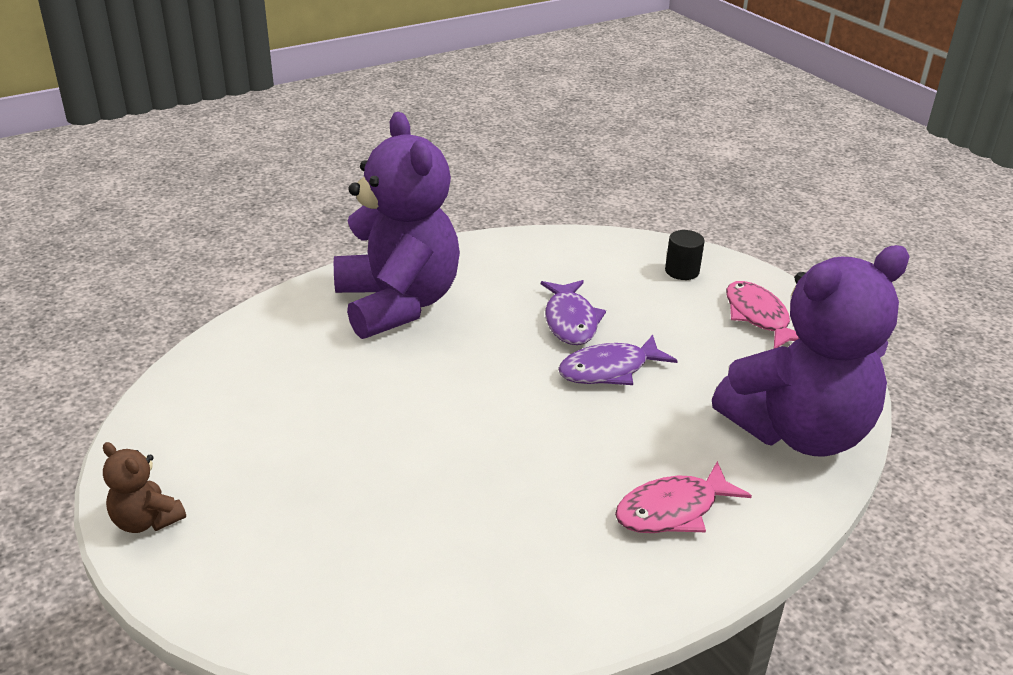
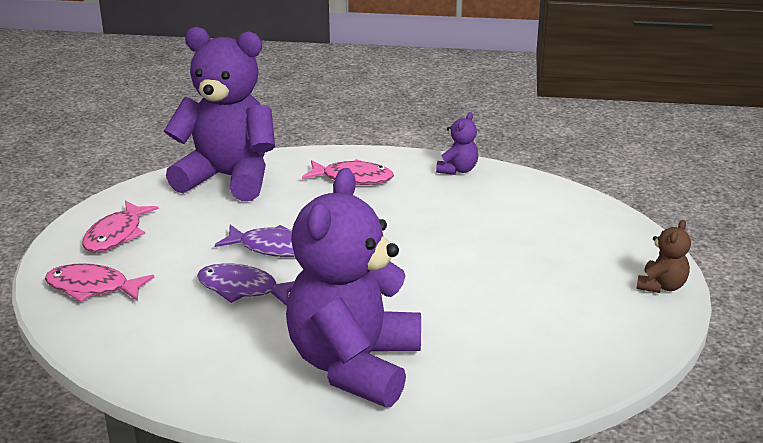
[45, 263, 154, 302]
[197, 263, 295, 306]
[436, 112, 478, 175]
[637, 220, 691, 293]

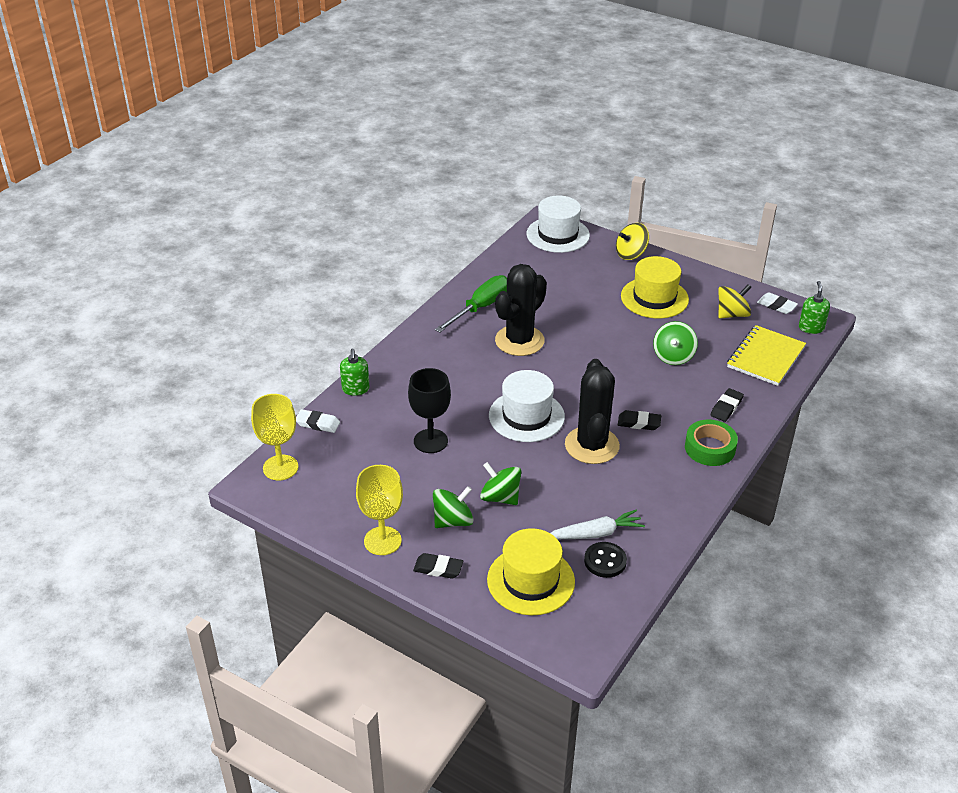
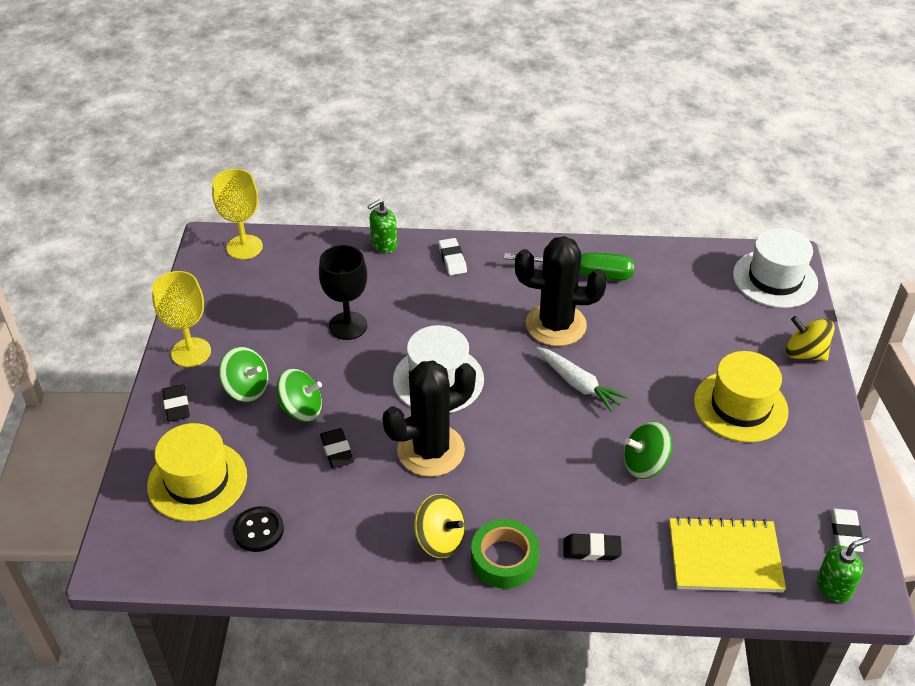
[277, 369, 322, 422]
[320, 428, 354, 468]
[414, 494, 465, 558]
[438, 238, 467, 275]
[536, 347, 628, 412]

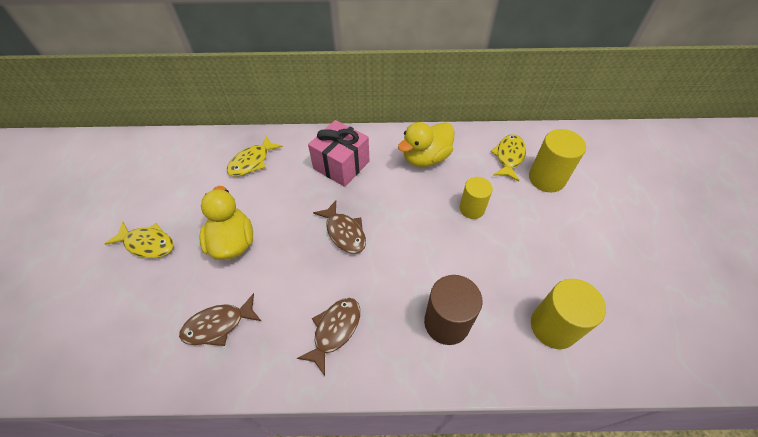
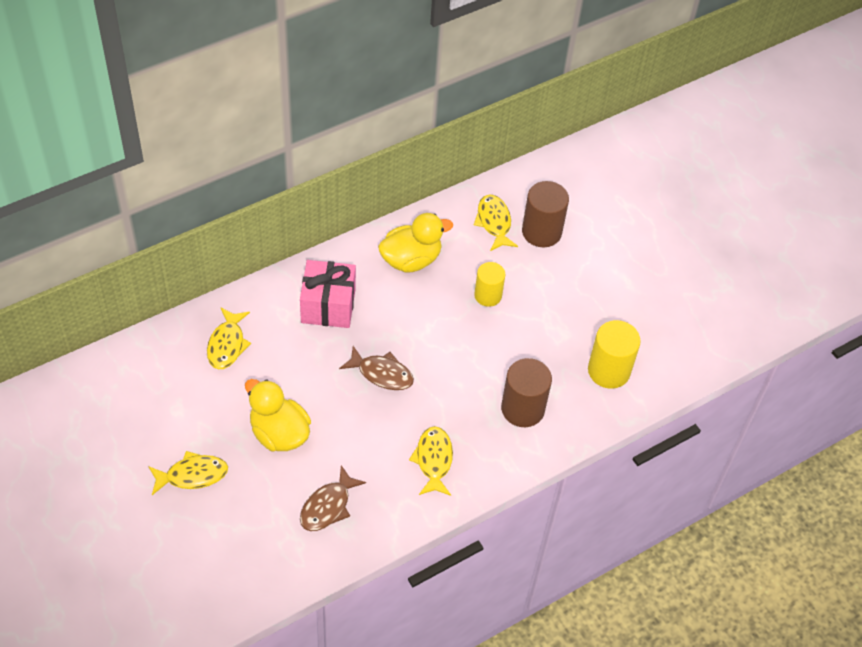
[378, 213, 453, 272]
[409, 426, 453, 496]
[522, 181, 569, 247]

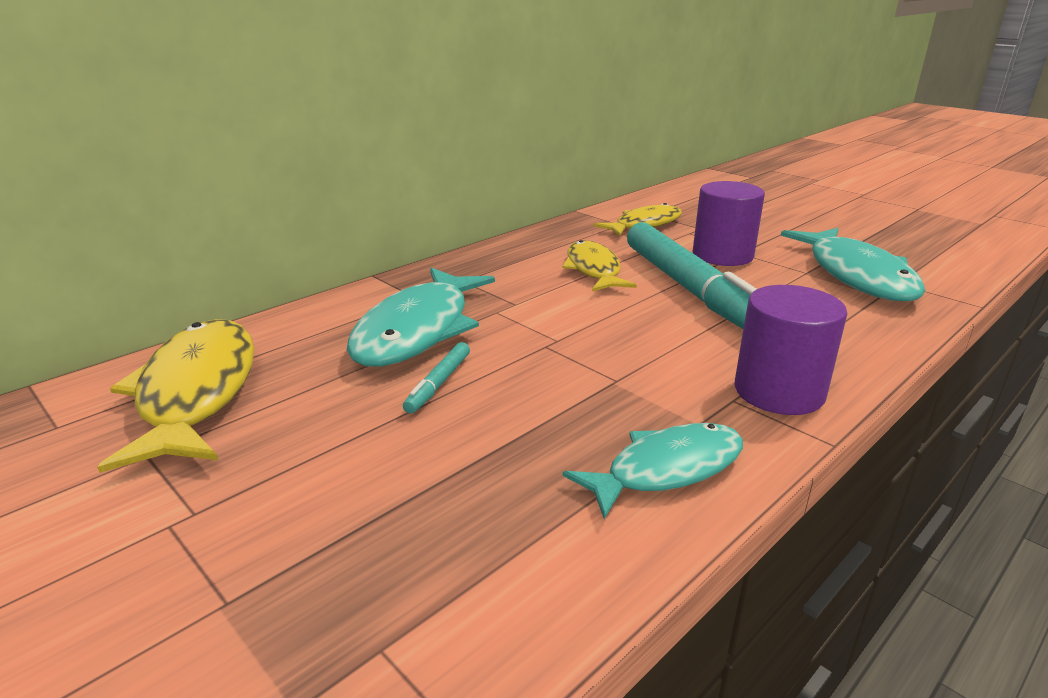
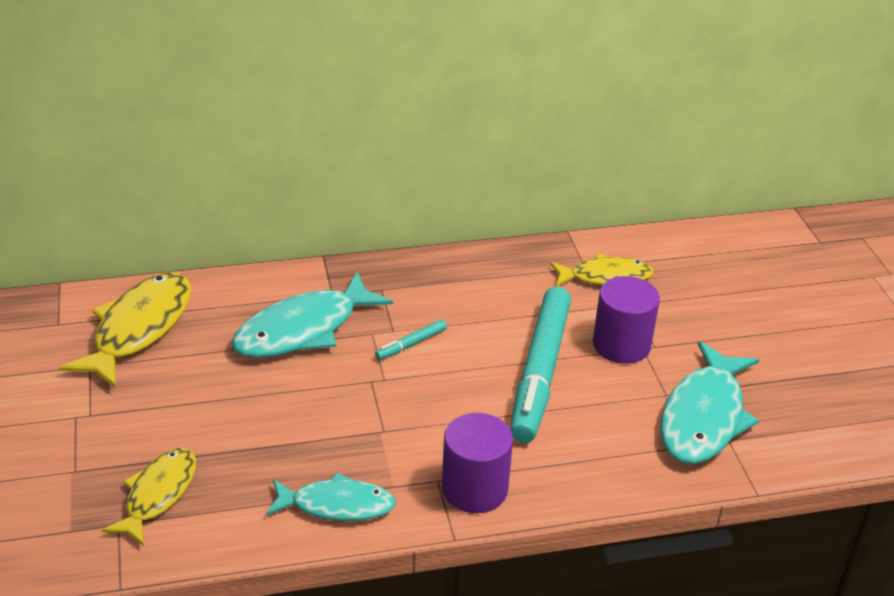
[101, 448, 196, 546]
[375, 320, 447, 360]

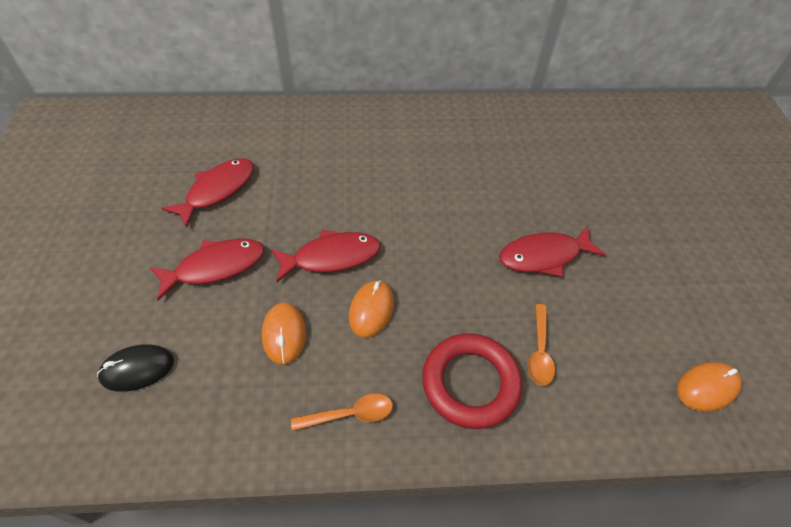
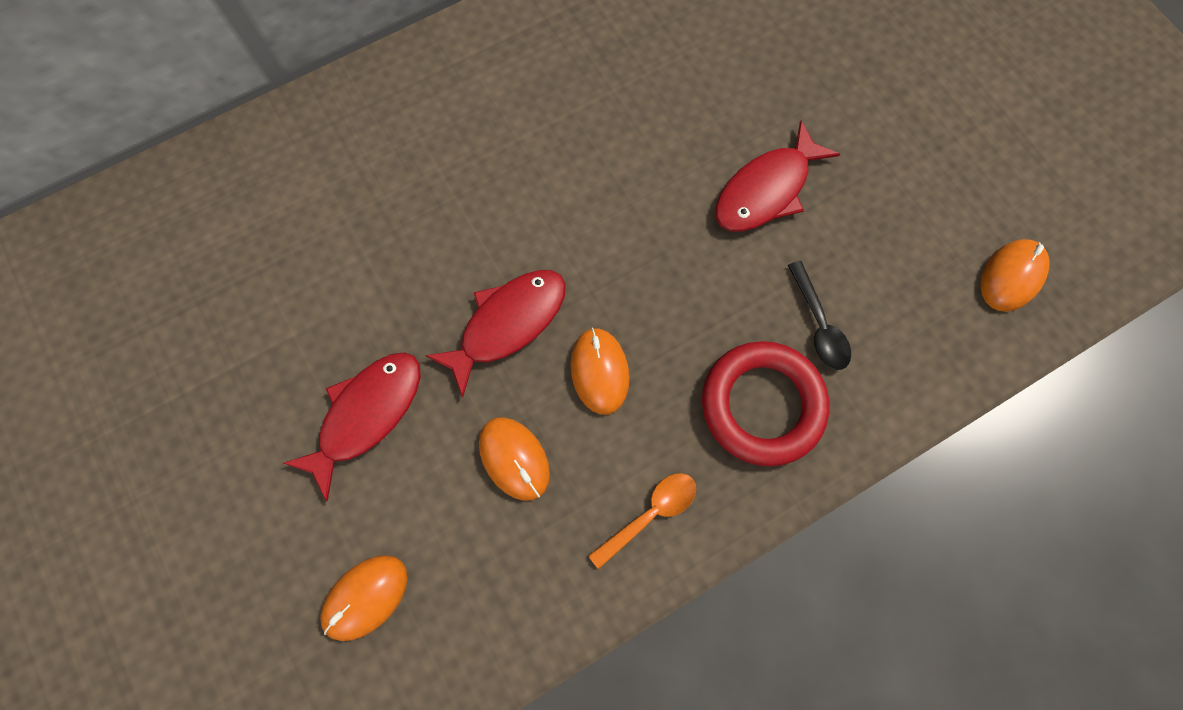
[320, 555, 407, 641]
[788, 261, 851, 370]
[161, 158, 254, 228] (first image)

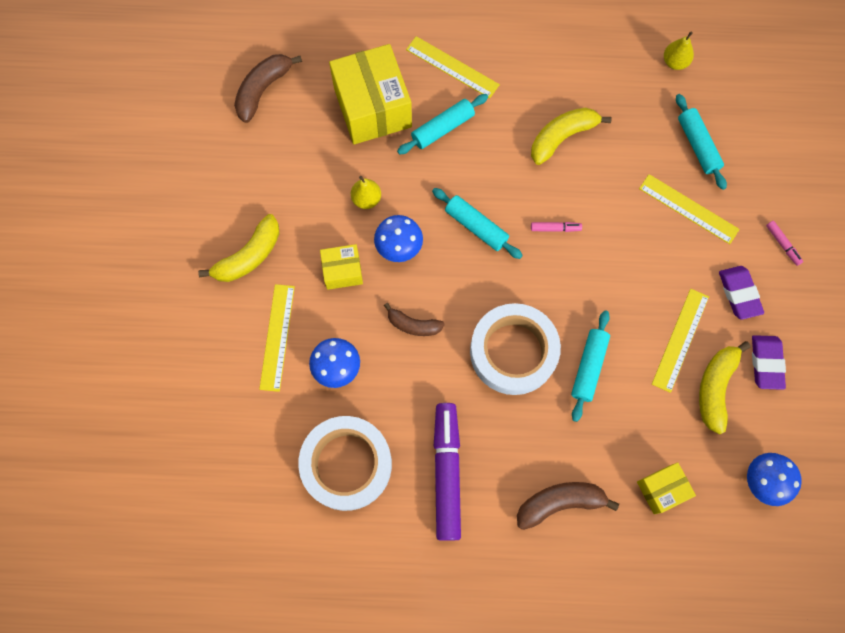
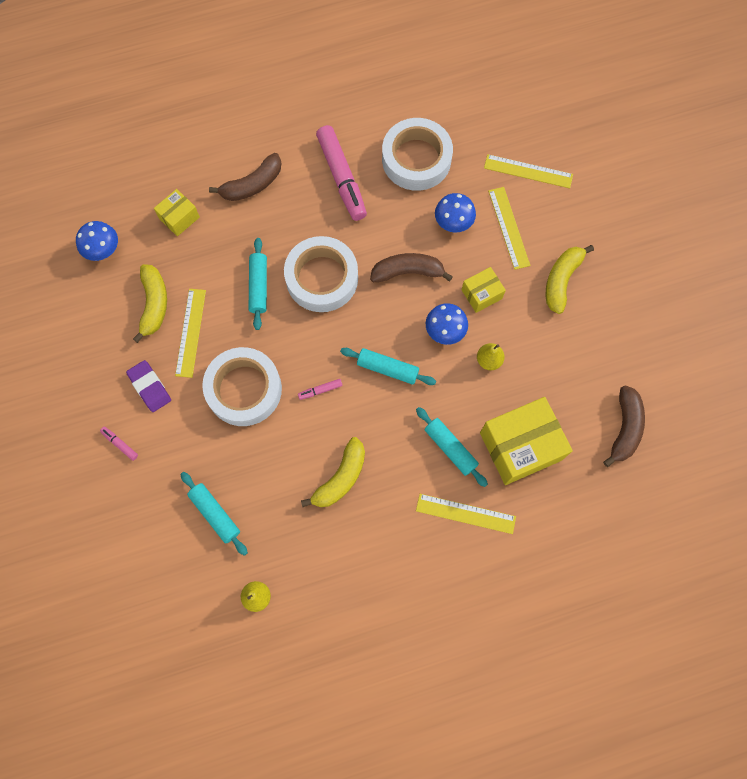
[202, 347, 282, 426]
[316, 125, 367, 221]
[370, 253, 453, 282]
[416, 407, 488, 487]
[480, 397, 573, 485]
[484, 154, 573, 188]
[752, 335, 786, 390] (first image)

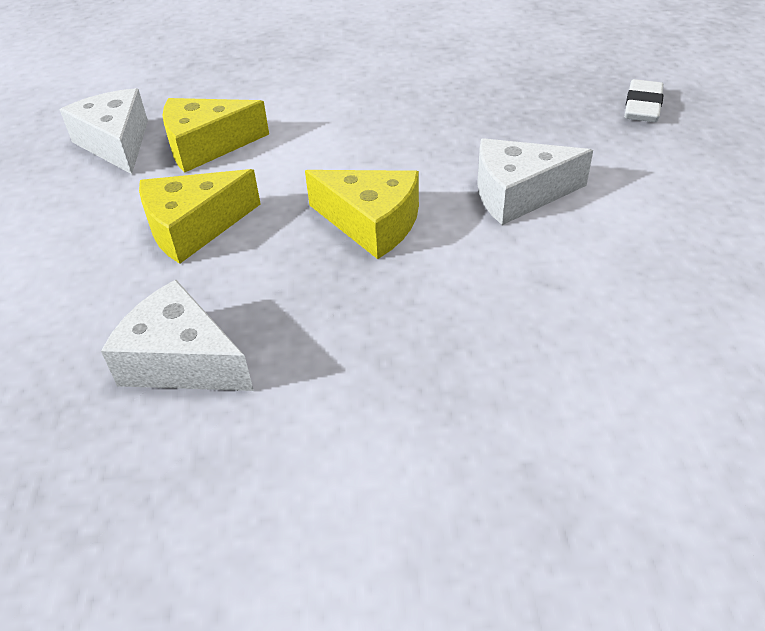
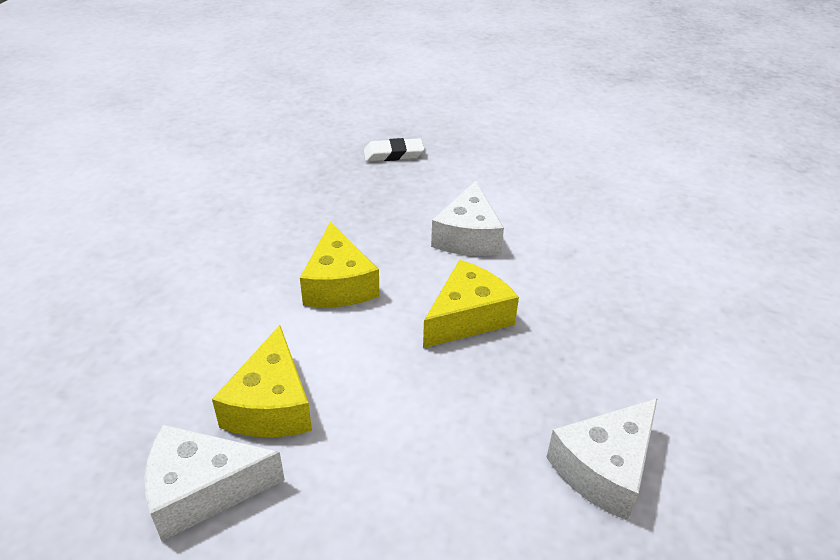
[300, 222, 380, 307]
[363, 138, 425, 161]

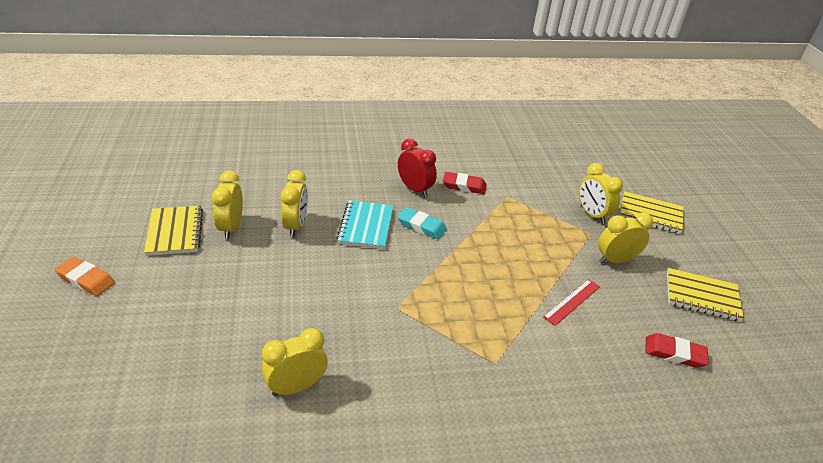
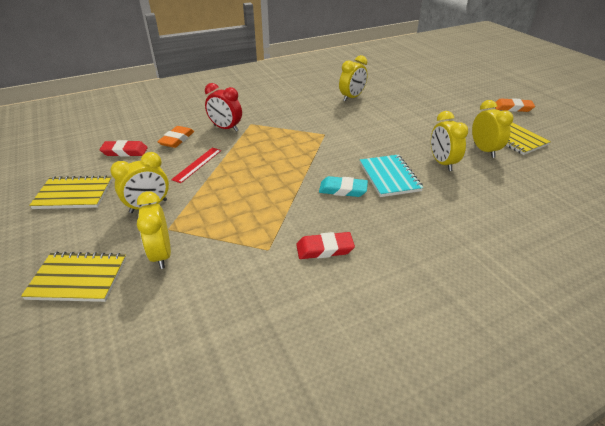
[137, 191, 171, 269]
[157, 126, 194, 148]
[205, 83, 242, 132]

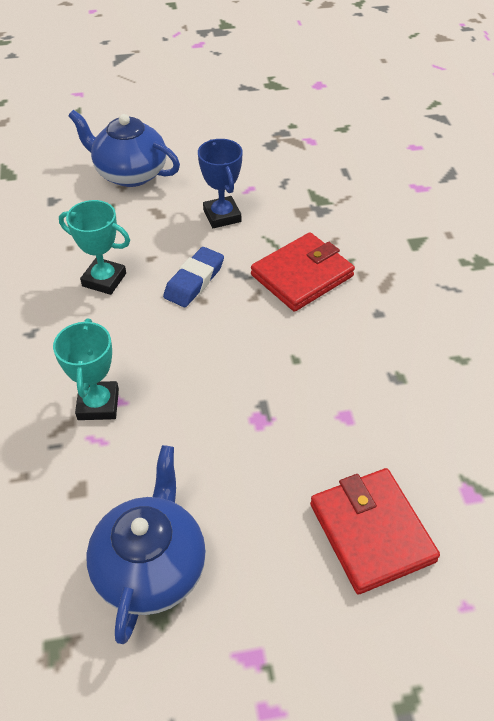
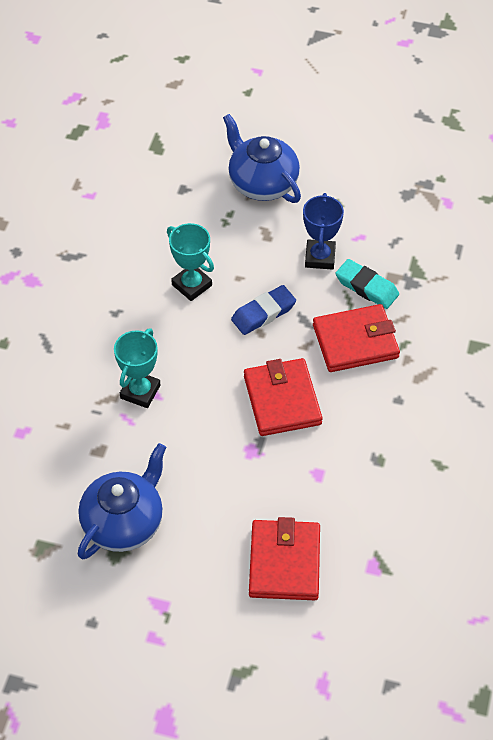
[244, 358, 322, 436]
[335, 259, 399, 309]

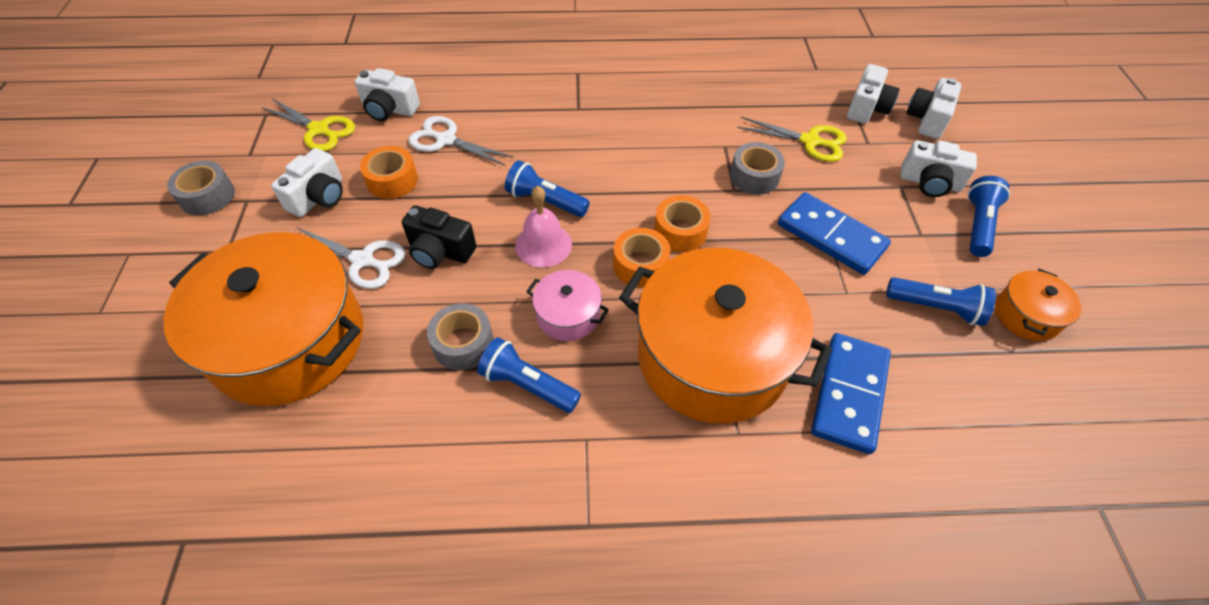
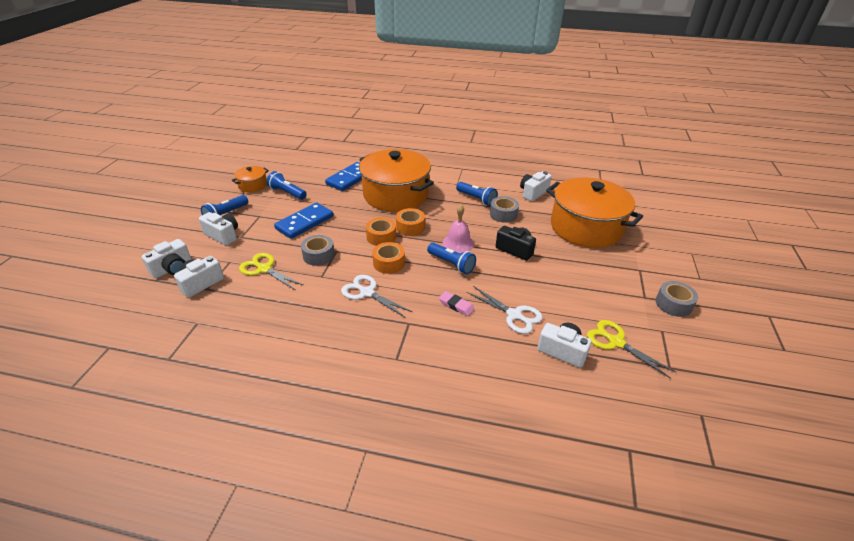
[274, 203, 333, 239]
[341, 275, 412, 317]
[372, 242, 405, 274]
[439, 291, 474, 316]
[520, 171, 552, 201]
[526, 270, 609, 341] (first image)

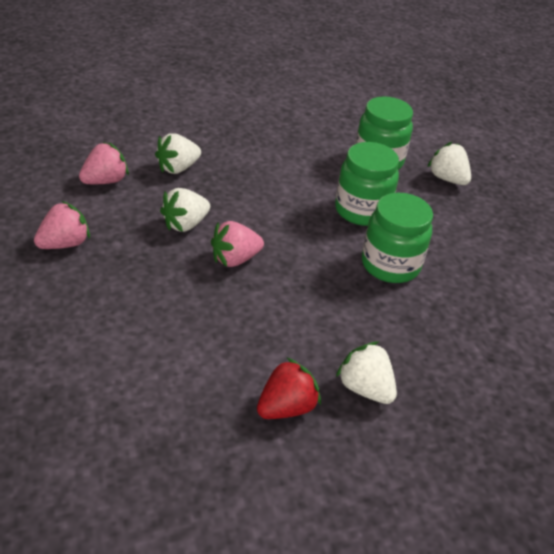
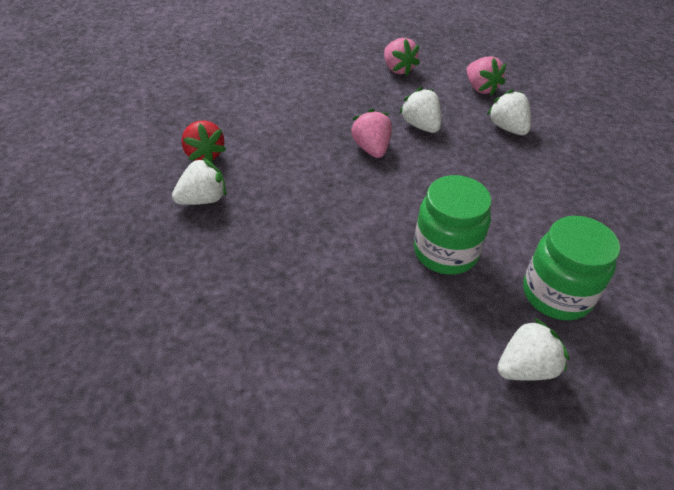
[362, 193, 433, 283] (first image)

